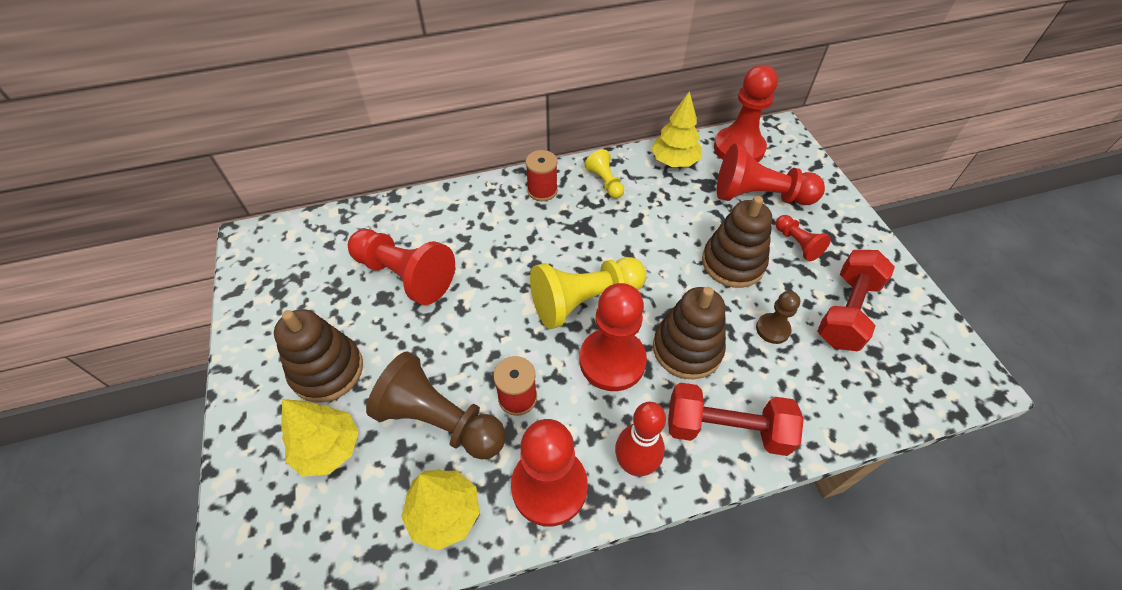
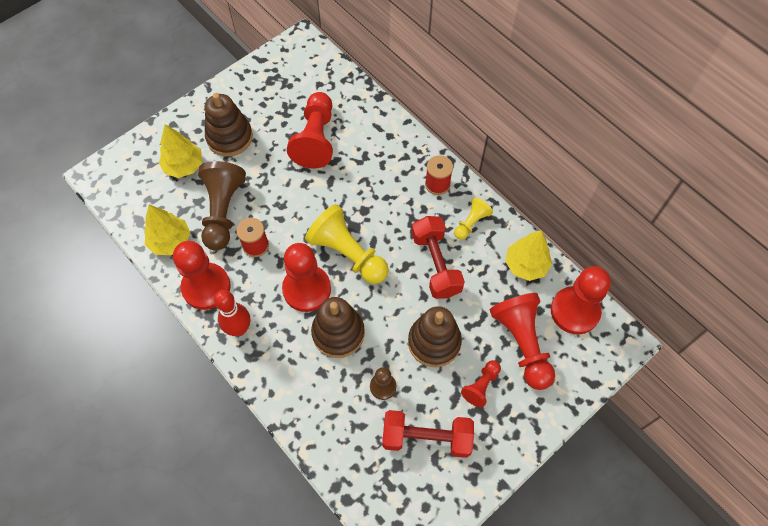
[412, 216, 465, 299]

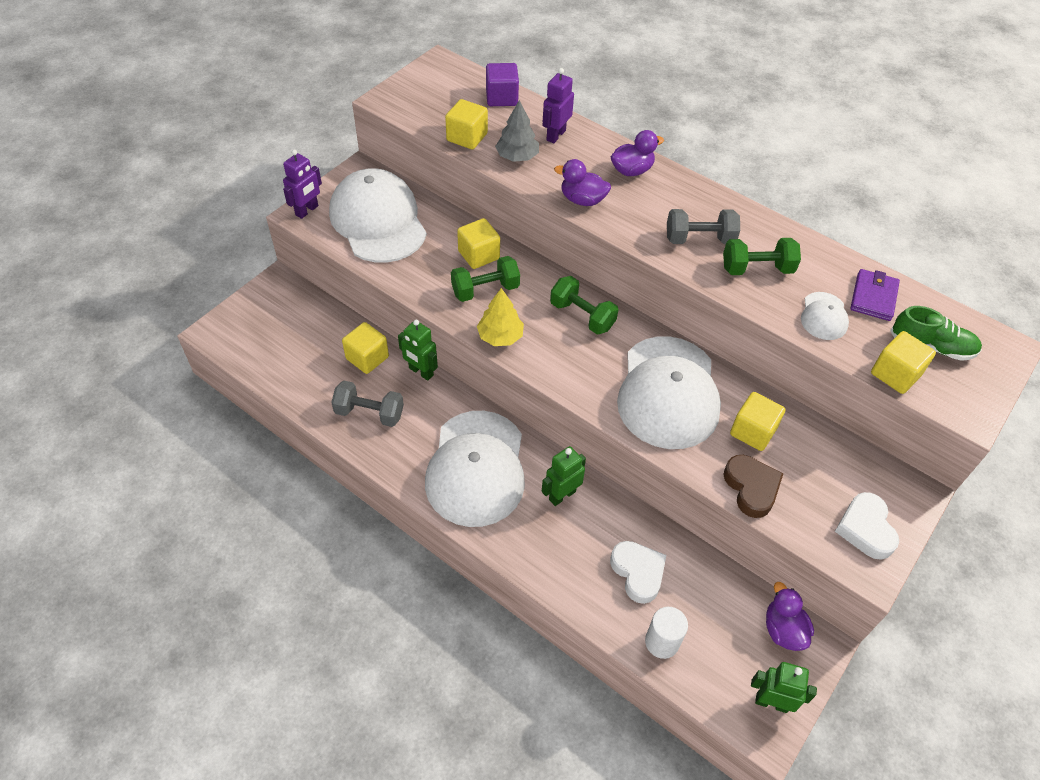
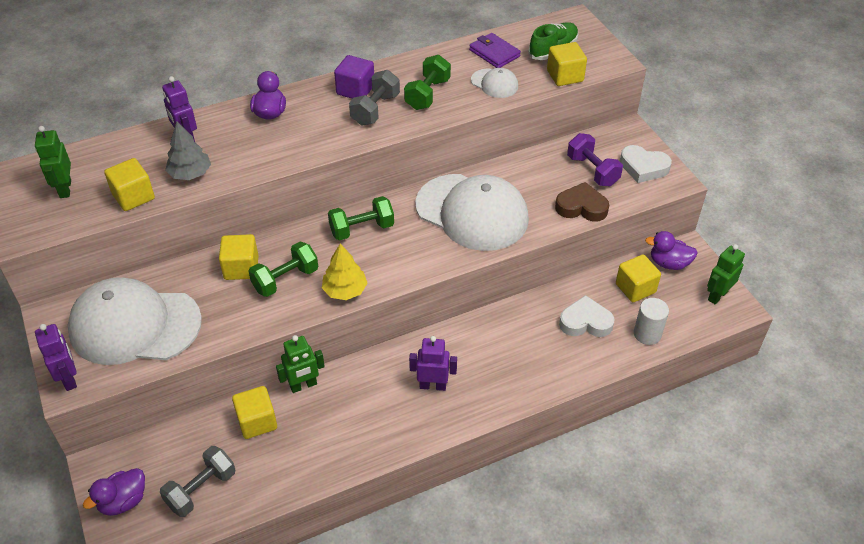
[35, 126, 71, 198]
[83, 468, 145, 516]
[160, 446, 235, 517]
[249, 242, 318, 297]
[334, 55, 374, 99]
[409, 336, 457, 391]
[567, 133, 623, 186]
[616, 255, 661, 302]

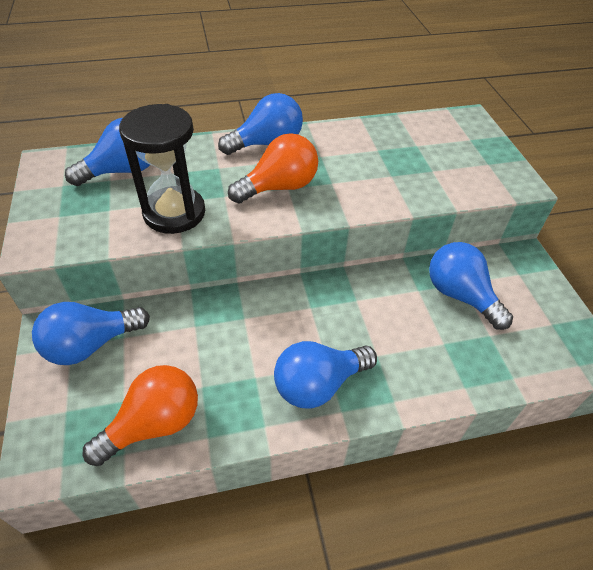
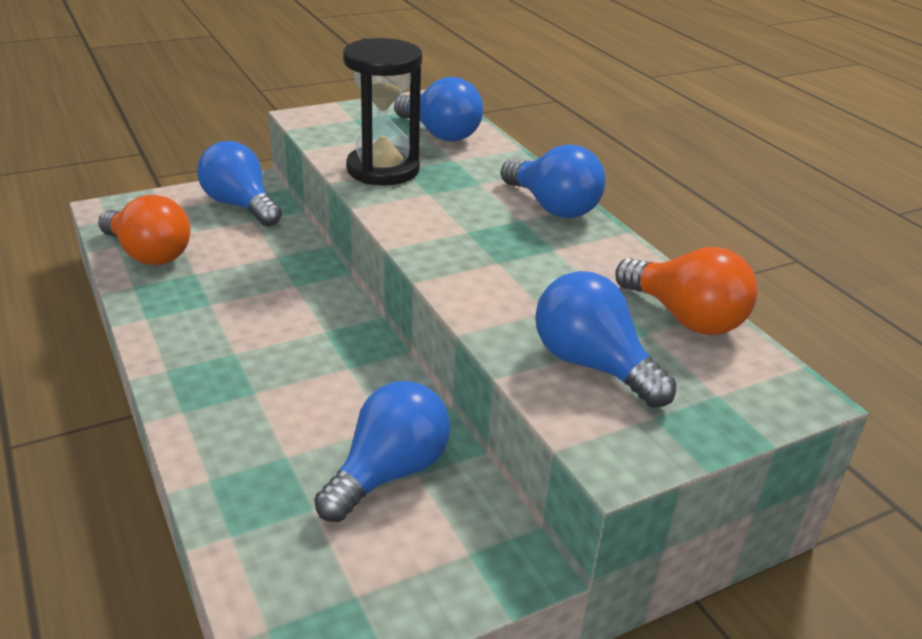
[535, 271, 676, 408]
[615, 247, 758, 335]

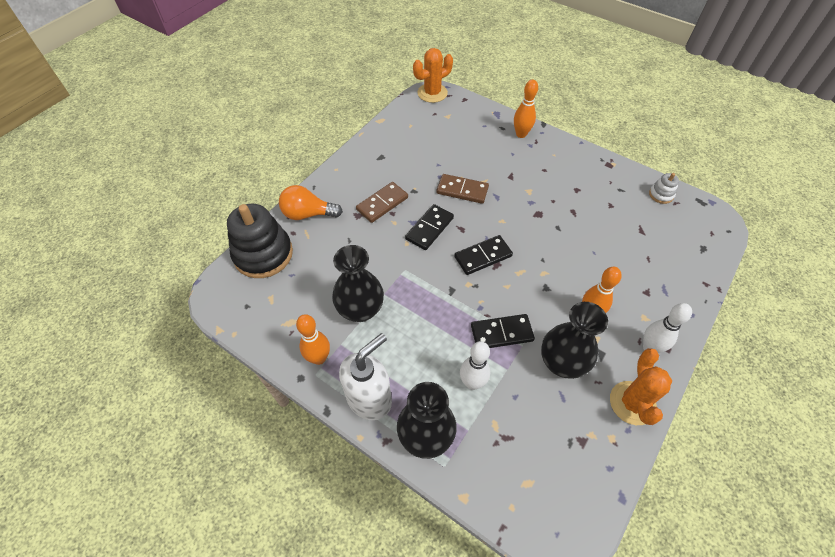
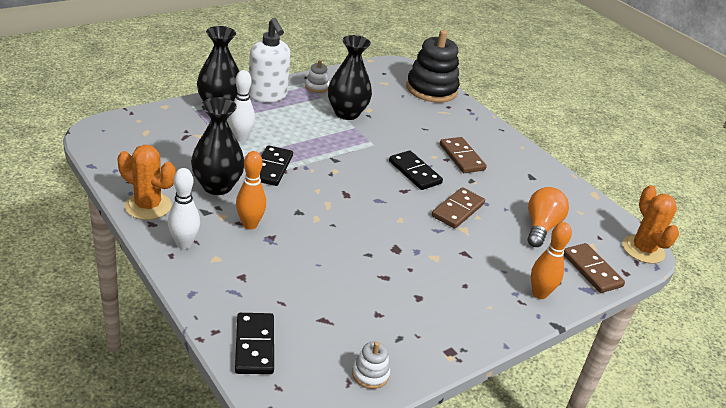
[235, 313, 274, 374]
[305, 60, 330, 93]
[528, 187, 569, 247]
[564, 243, 625, 293]

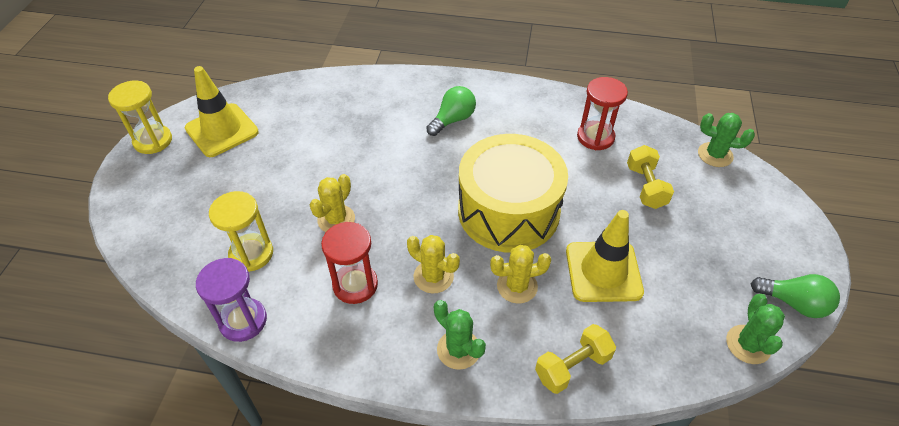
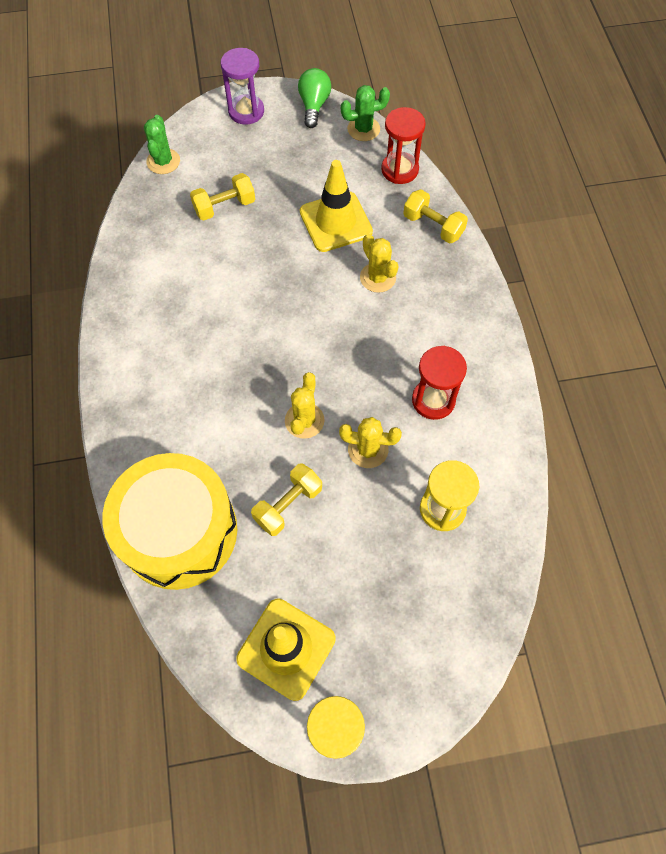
[102, 453, 237, 590]
[221, 48, 264, 125]
[251, 463, 322, 536]
[285, 372, 325, 439]
[381, 107, 426, 184]
[426, 86, 476, 136] (first image)
[434, 300, 486, 370] (first image)

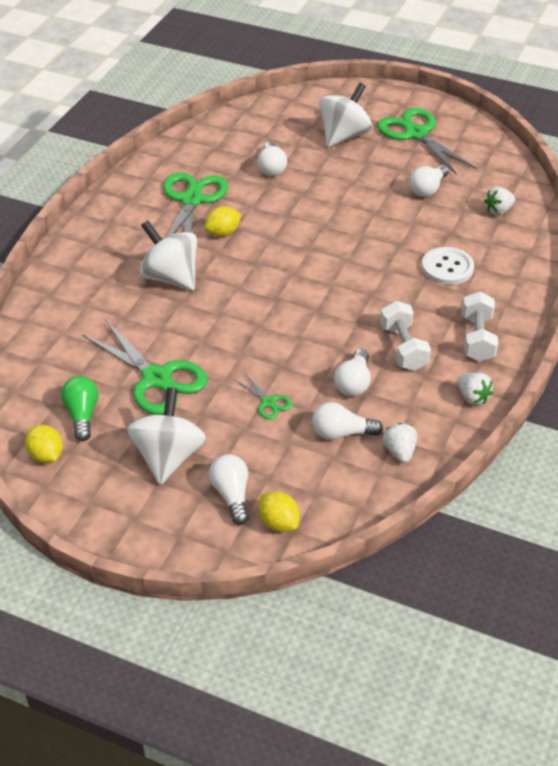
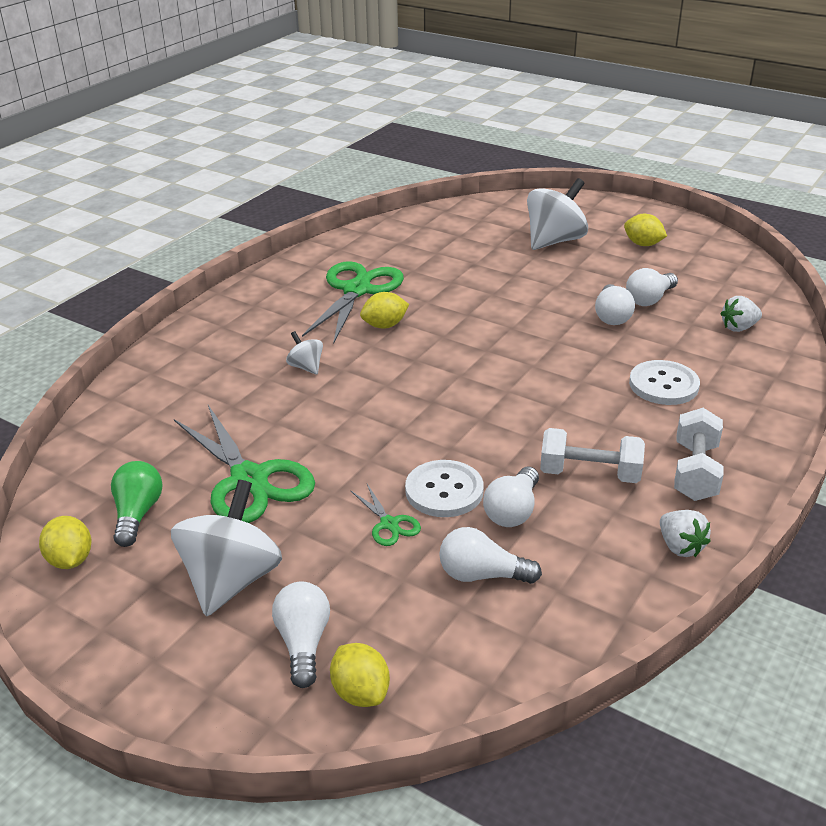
[286, 331, 323, 375]
[405, 460, 484, 517]
[540, 428, 645, 483]
[595, 284, 635, 325]
[624, 214, 667, 246]
[383, 423, 417, 463] (first image)

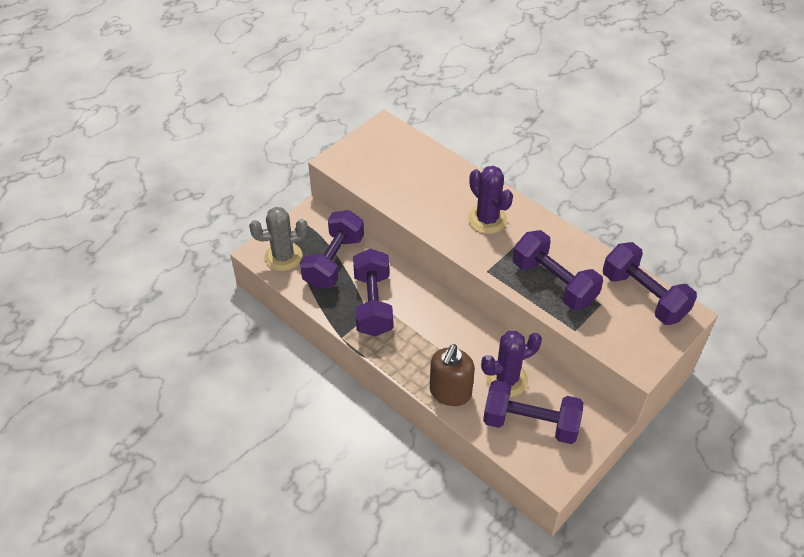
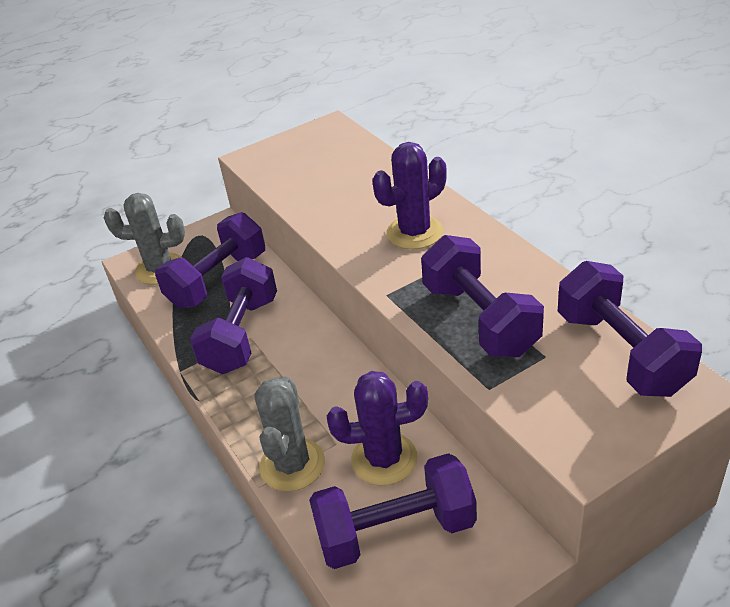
[255, 377, 325, 492]
[309, 453, 477, 569]
[373, 142, 447, 250]

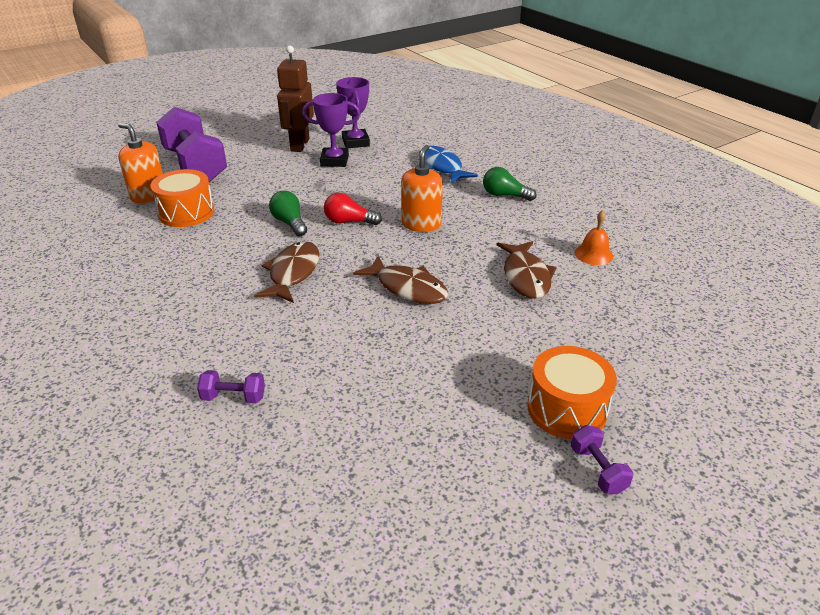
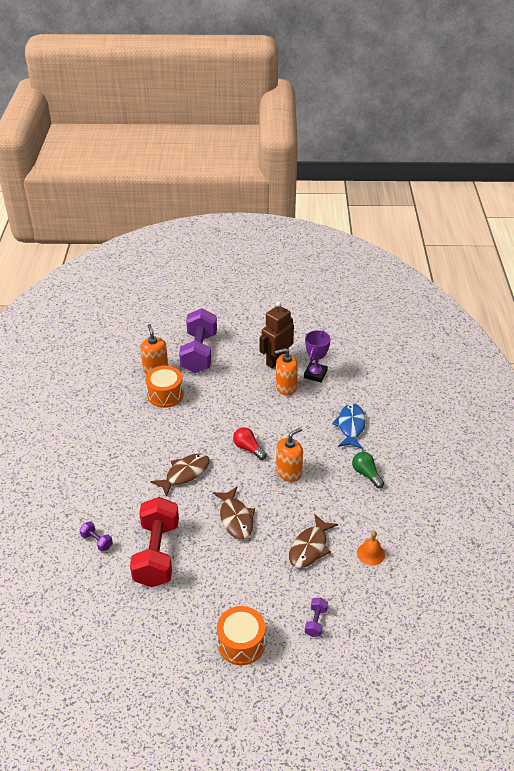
[130, 497, 179, 587]
[275, 348, 298, 396]
[305, 598, 328, 637]
[269, 191, 307, 236] (first image)

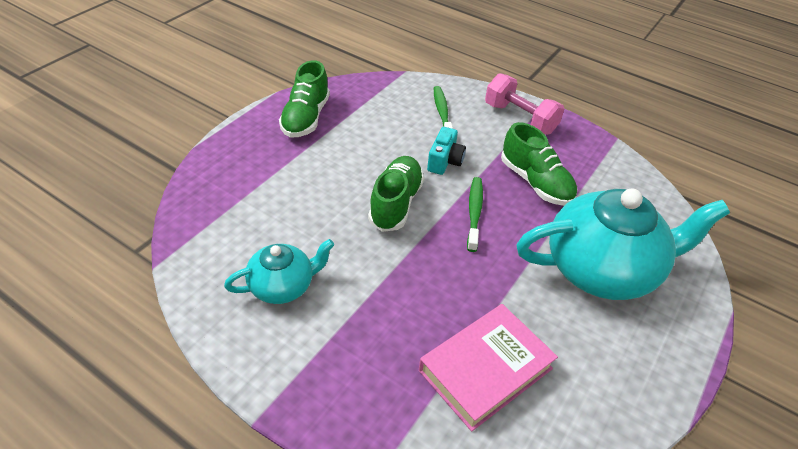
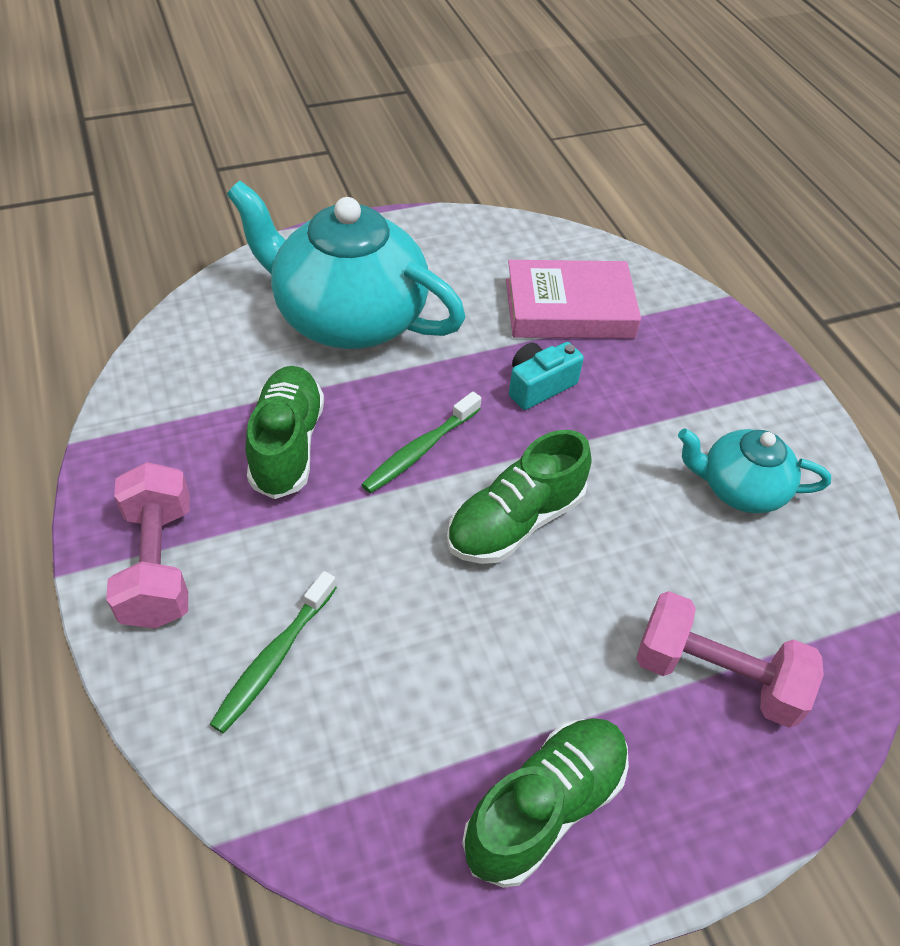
[509, 342, 584, 410]
[636, 591, 824, 728]

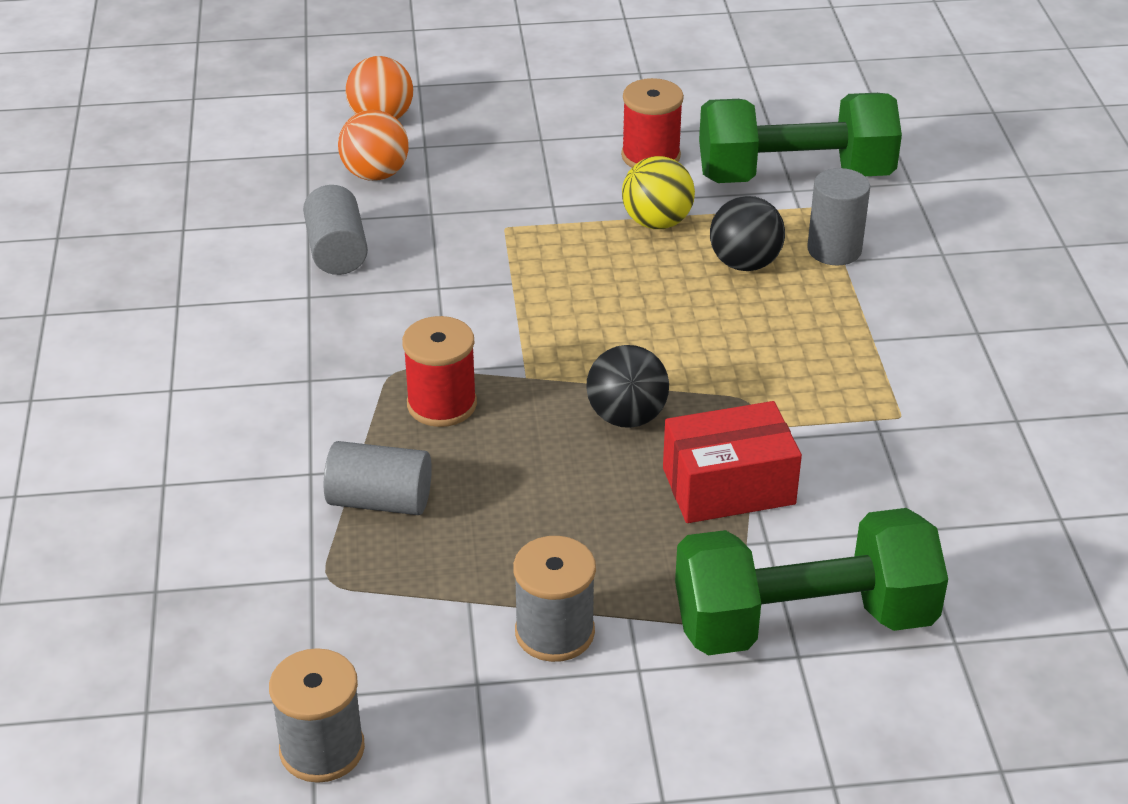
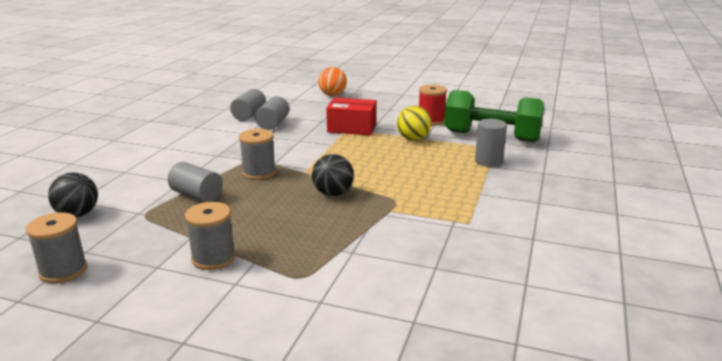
[48, 173, 98, 217]
[230, 89, 266, 121]
[239, 129, 276, 180]
[326, 97, 377, 136]
[338, 110, 409, 181] (first image)
[675, 508, 948, 655] (first image)

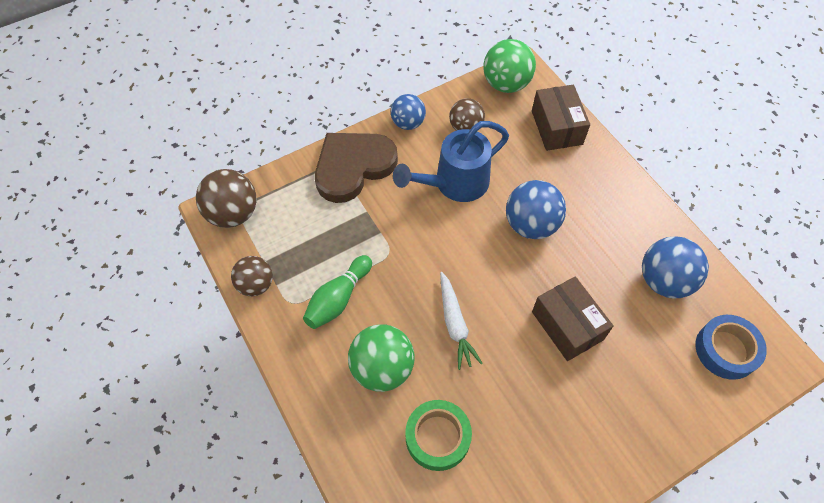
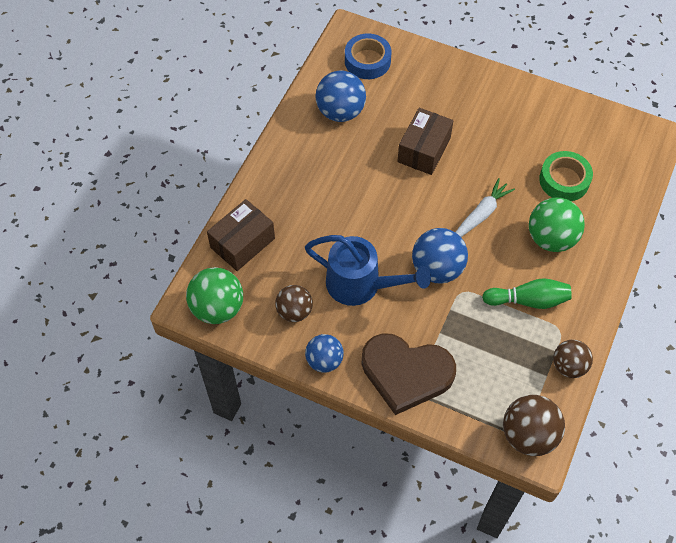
[412, 228, 468, 284]

